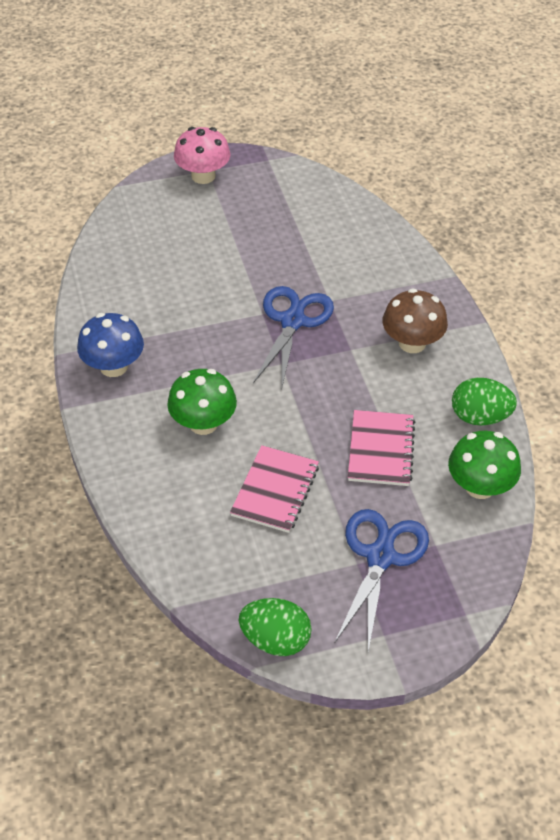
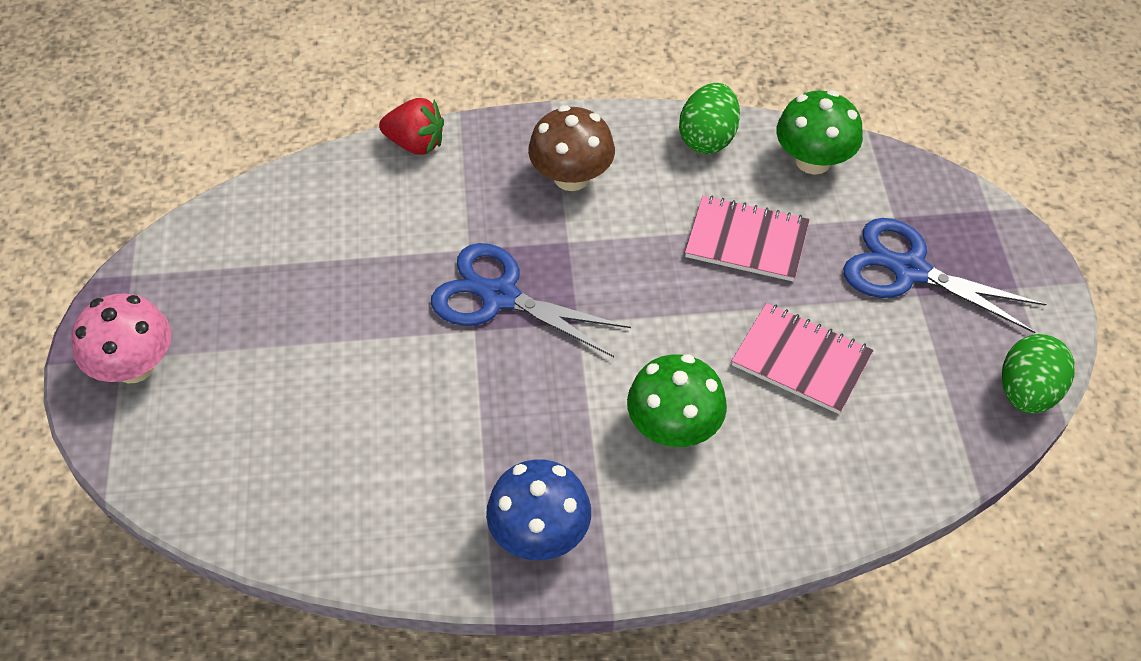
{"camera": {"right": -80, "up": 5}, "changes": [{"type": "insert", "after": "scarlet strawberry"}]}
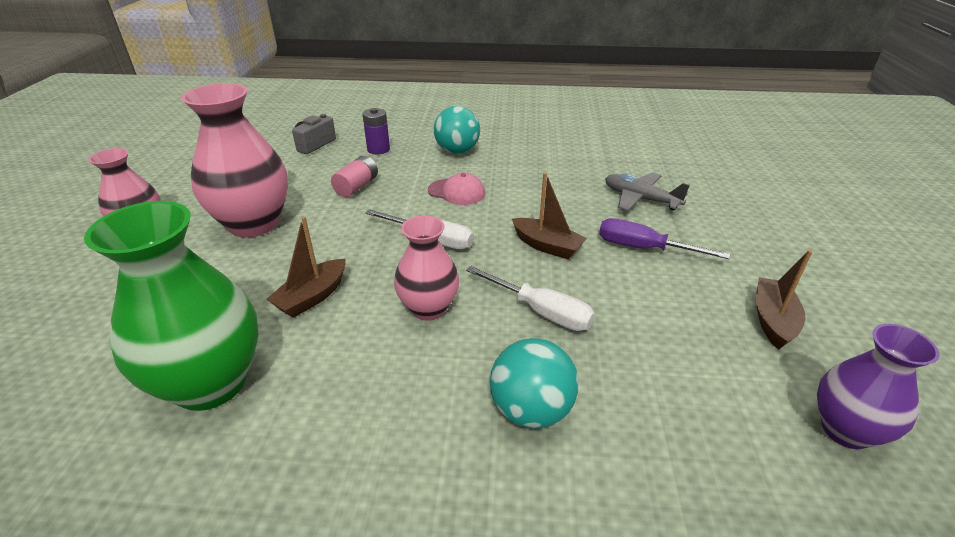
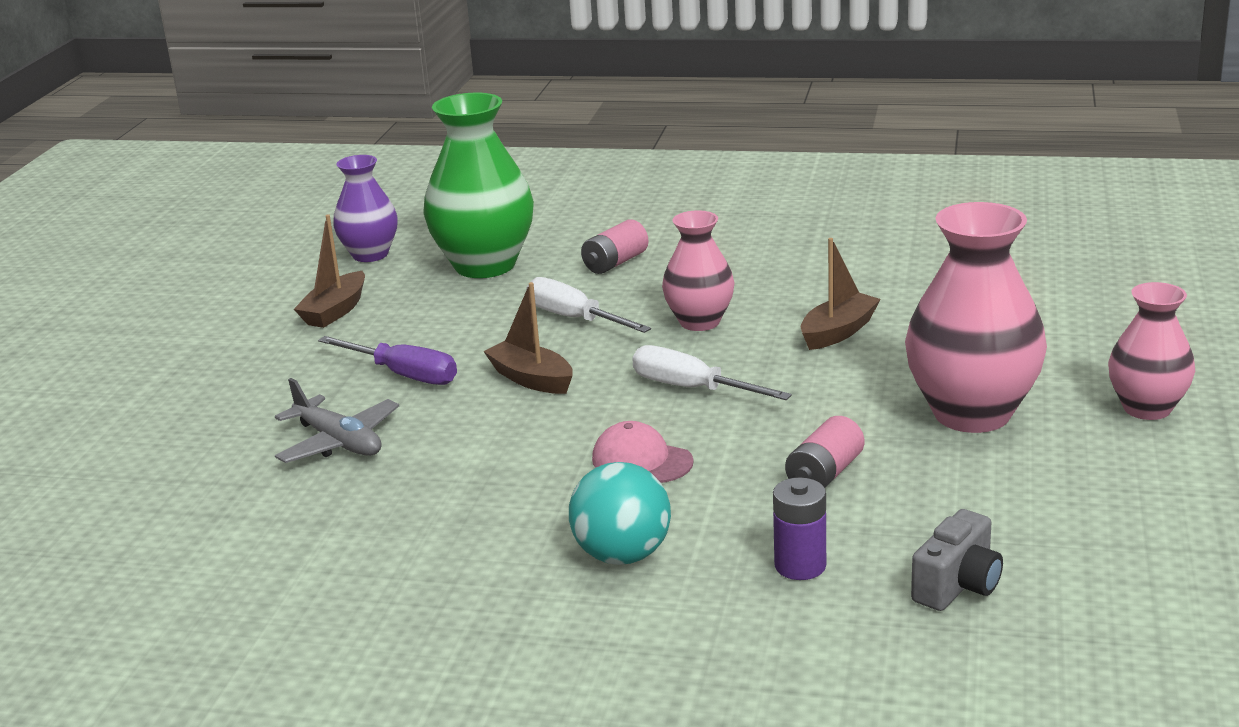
{"camera": {"right": -170, "up": -10}, "changes": [{"type": "move", "before": "emerald flower vase"}, {"type": "replace", "before": "aqua sphere (2nd from left)", "after": "pink AA battery (1st from left)"}]}
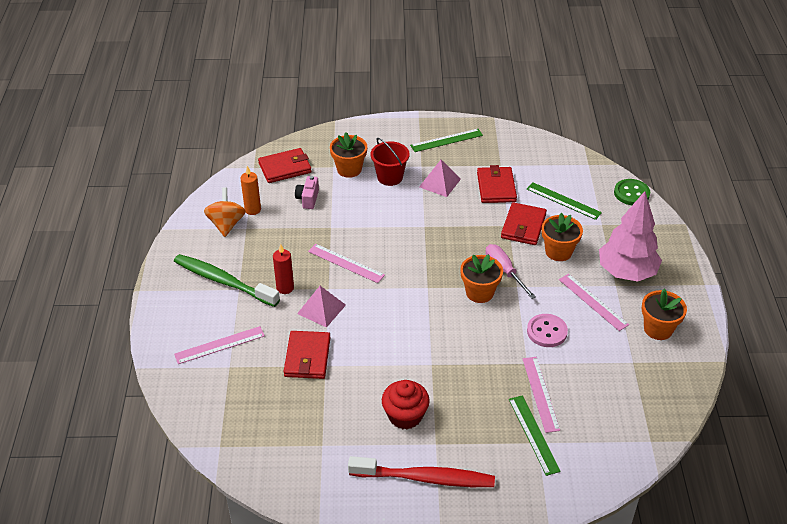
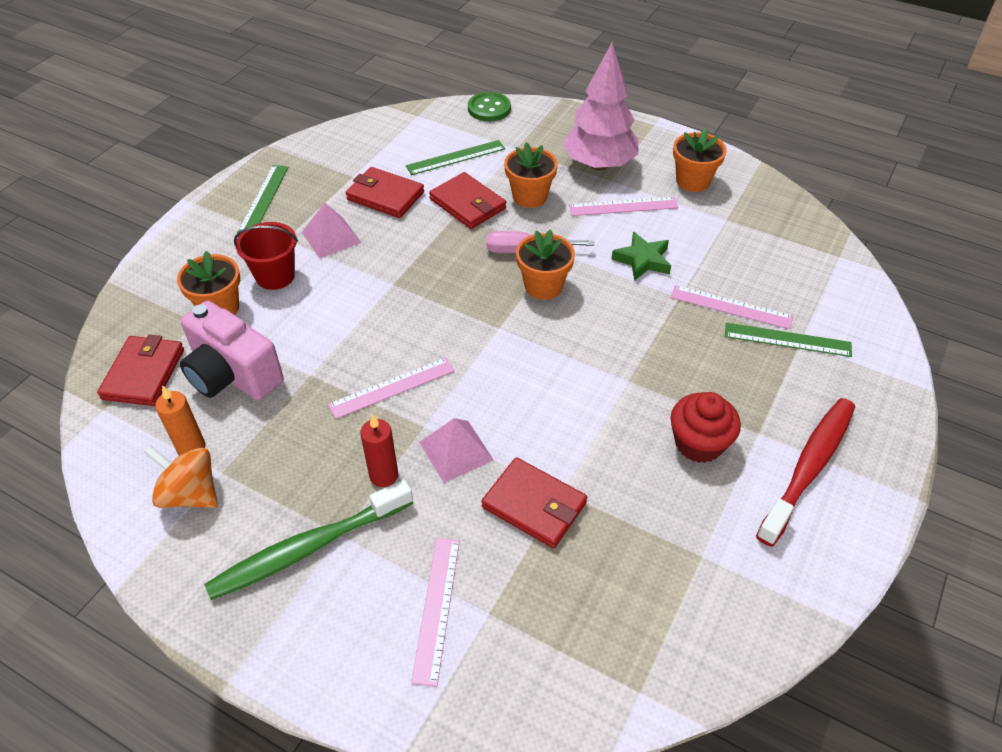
{"camera": {"right": -60, "up": 5}, "changes": [{"type": "resize", "before": "pink camera", "scale": 1.98}, {"type": "replace", "before": "pink sewing button", "after": "emerald five-pointed star"}]}
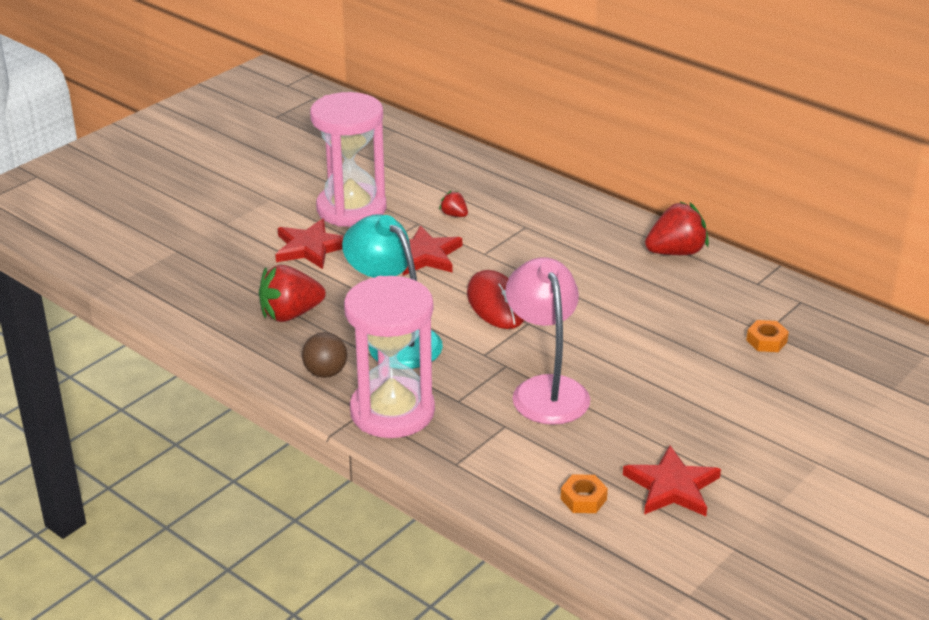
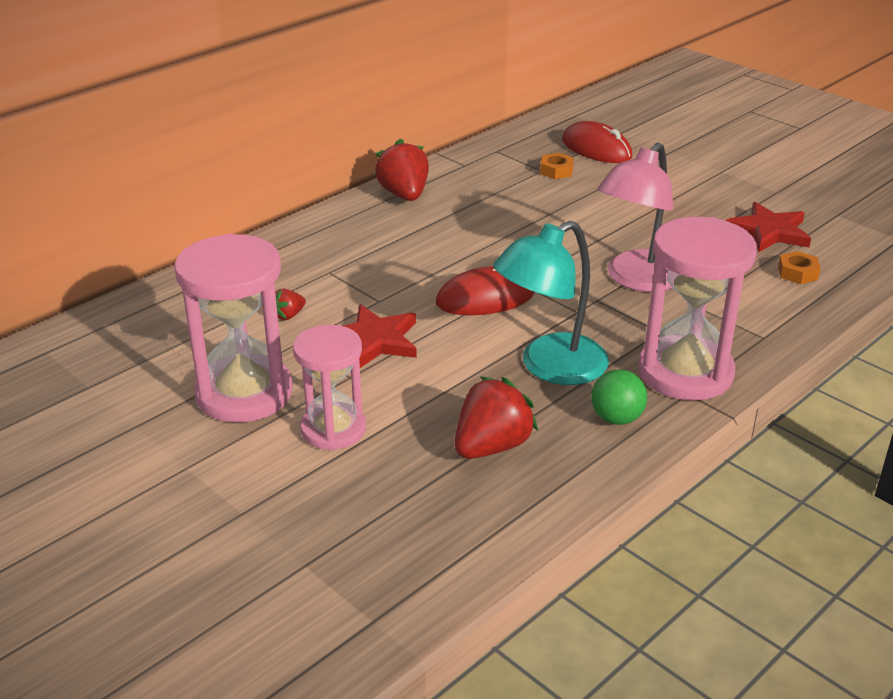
{"camera": {"right": -85, "up": 0}, "changes": [{"type": "rotate", "before": "scarlet strawberry (1st from left in the first image)", "turn": -120}, {"type": "replace", "before": "scarlet five-pointed star (1st from left)", "after": "pink sand timer (2nd from left)"}, {"type": "recolor", "before": "brown sphere", "after": "emerald sphere"}, {"type": "rotate", "before": "pink desk lamp", "turn": -45}, {"type": "insert", "after": "scarlet mouse (2nd from left)"}]}
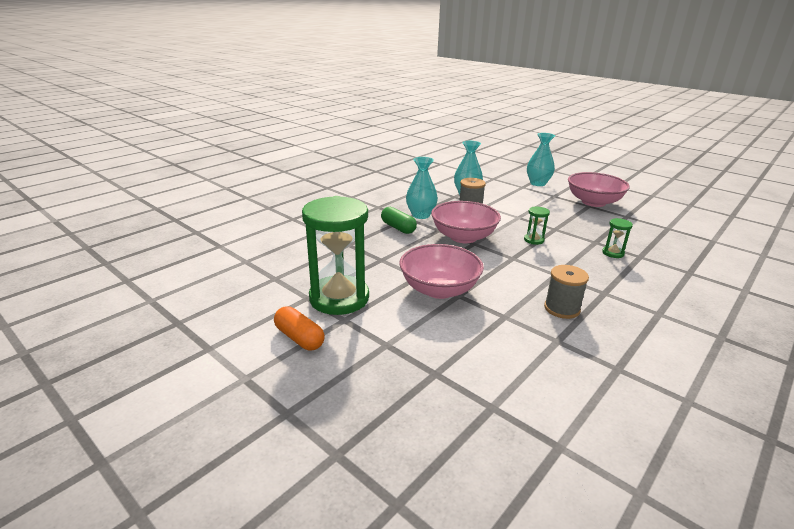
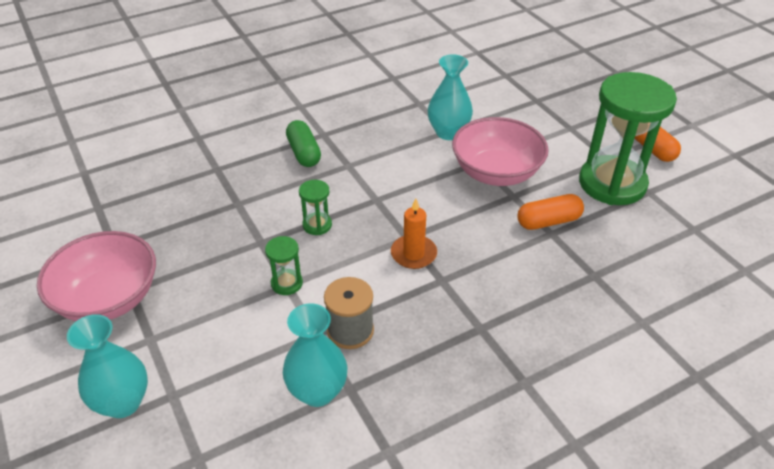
{"camera": {"right": -160, "up": 15}, "changes": [{"type": "move", "before": "emerald pill"}, {"type": "move", "before": "aqua flower vase (1st from left in the first image)", "after": "aqua flower vase (3rd from left)"}, {"type": "replace", "before": "pink bowl (2nd from left)", "after": "orange-coloured wax candle"}, {"type": "delete", "before": "gray spool (2nd from left)"}, {"type": "move", "before": "emerald sand timer (3rd from left in the first image)", "after": "emerald sand timer (1st from left)"}, {"type": "insert", "after": "orange-coloured pill (1st from left)"}]}
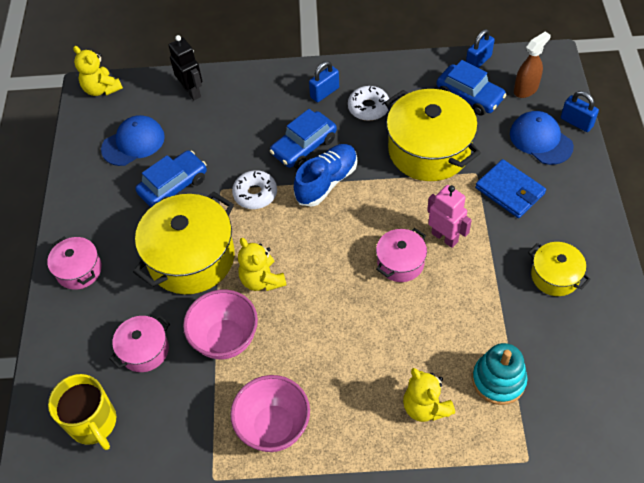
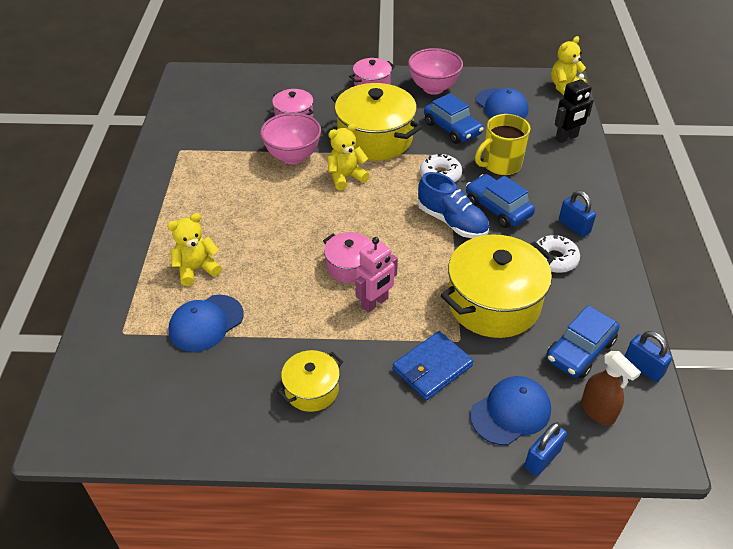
{"camera": {"right": 90, "up": -10}, "changes": [{"type": "move", "before": "bright yellow coffee mug"}, {"type": "move", "before": "pink bowl (2nd from left)"}, {"type": "replace", "before": "aqua ring stacker", "after": "cobalt cap (1st from left)"}]}
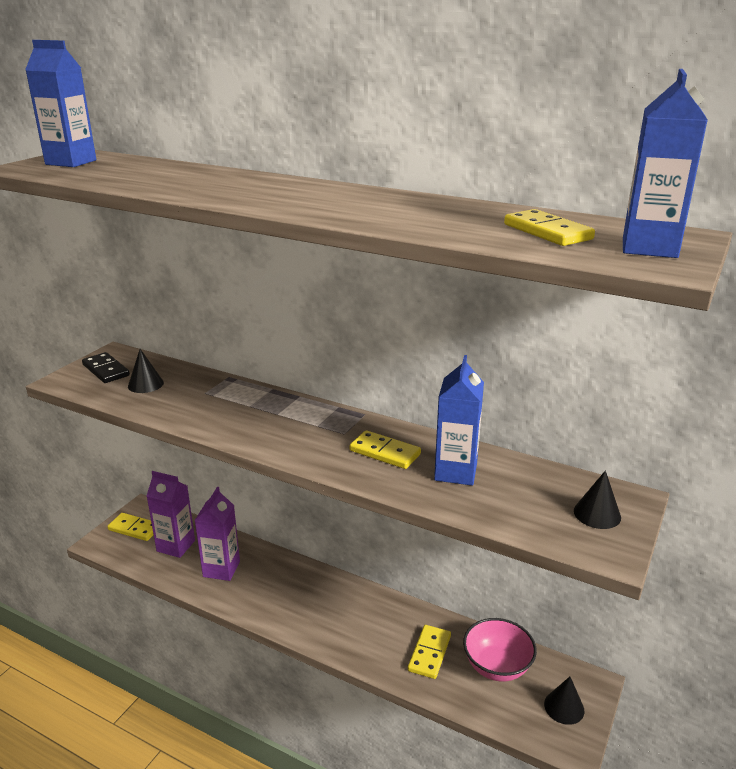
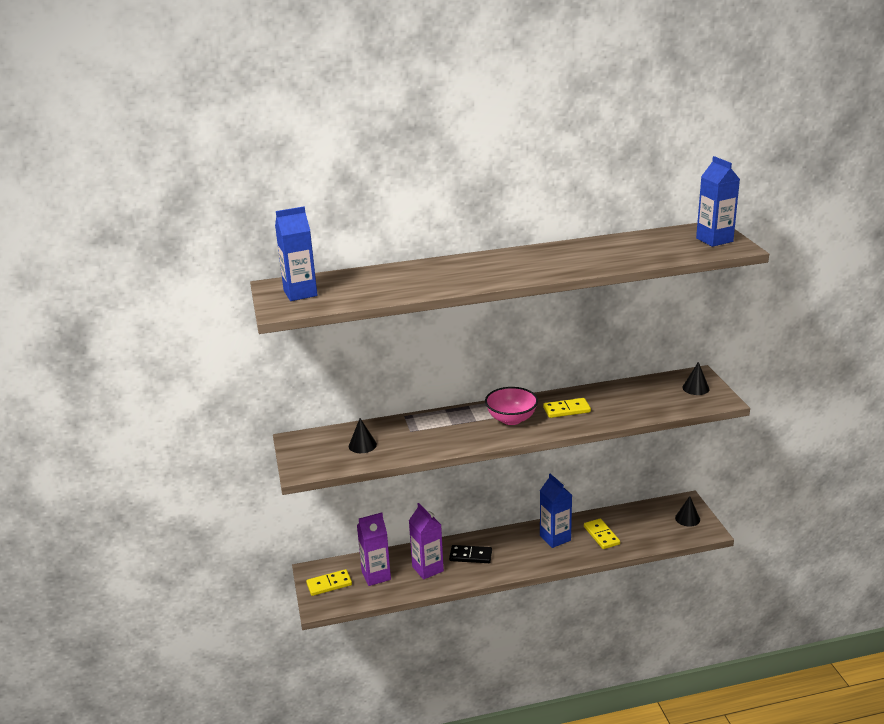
{"camera": {"right": -40, "up": 0}, "changes": [{"type": "move", "before": "ebony domino tile"}, {"type": "move", "before": "cobalt juice carton (2nd from left)"}, {"type": "move", "before": "pink bowl"}, {"type": "delete", "before": "bright yellow domino tile (4th from left)"}]}
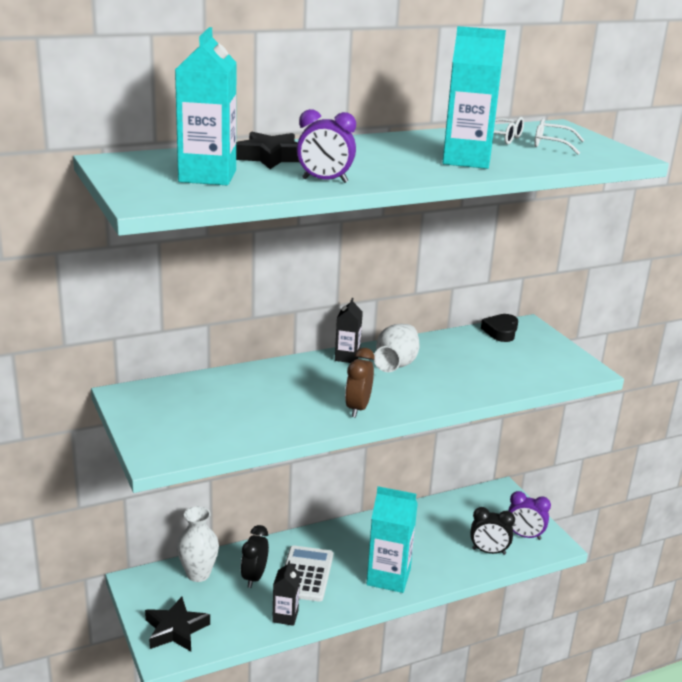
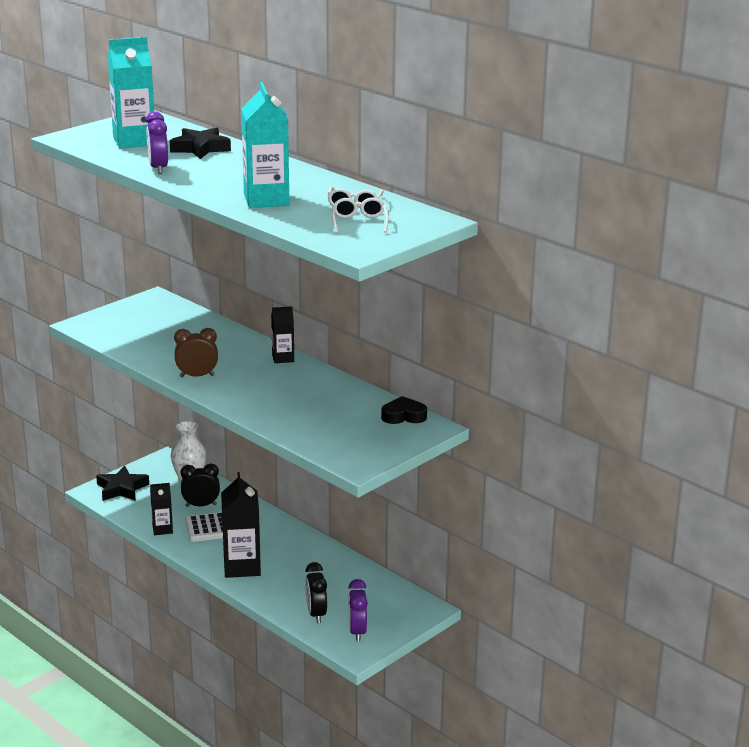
{"camera": {"right": 70, "up": 0}, "changes": [{"type": "recolor", "before": "aqua juice carton (2nd from left)", "after": "ebony juice carton (2nd from left)"}, {"type": "delete", "before": "white flower vase (2nd from left)"}]}
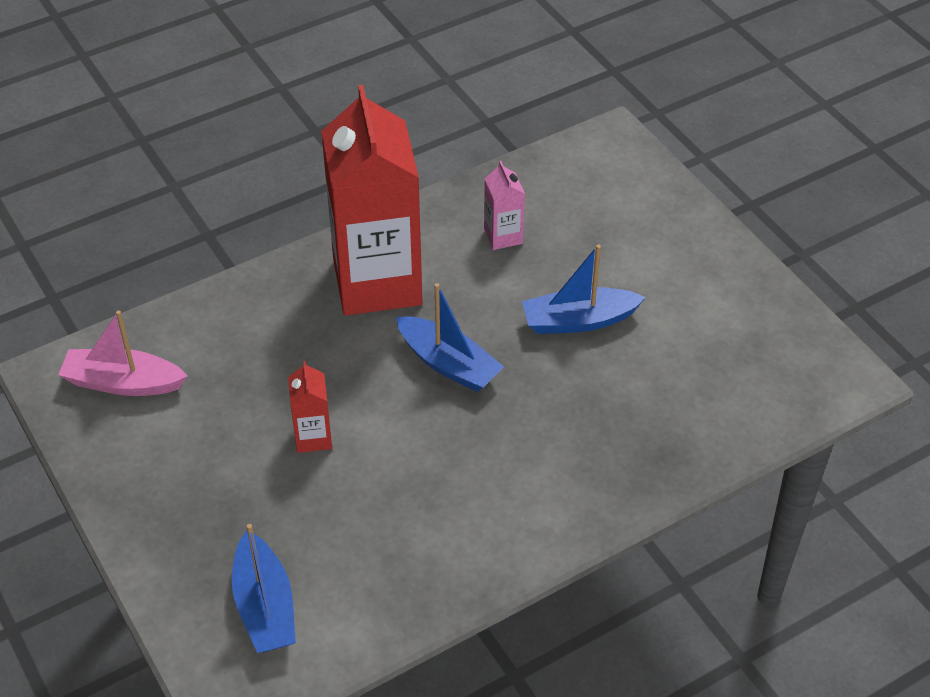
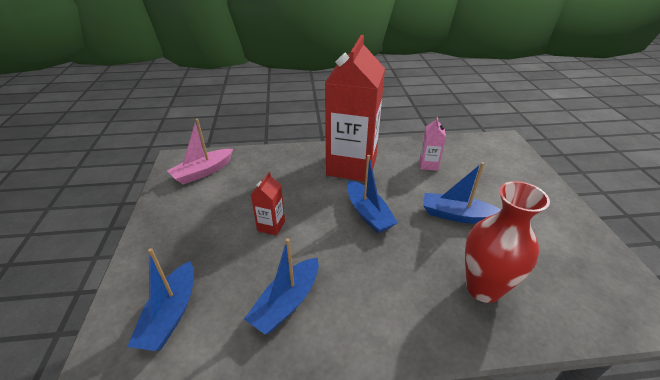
{"camera": {"right": 25, "up": -10}, "changes": [{"type": "rotate", "before": "pink sailboat", "turn": -75}, {"type": "insert", "after": "cobalt sailboat (2nd from left)"}, {"type": "insert", "after": "scarlet flower vase"}]}
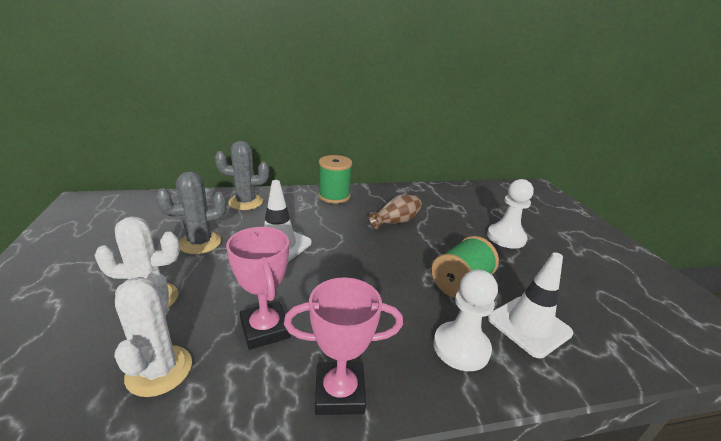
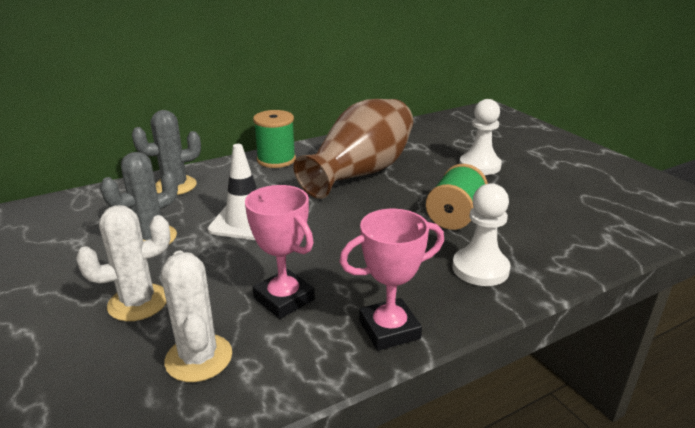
{"camera": {"right": -15, "up": 0}, "changes": [{"type": "resize", "before": "brown flower vase", "scale": 2.21}, {"type": "delete", "before": "white safety cone (2nd from left)"}]}
